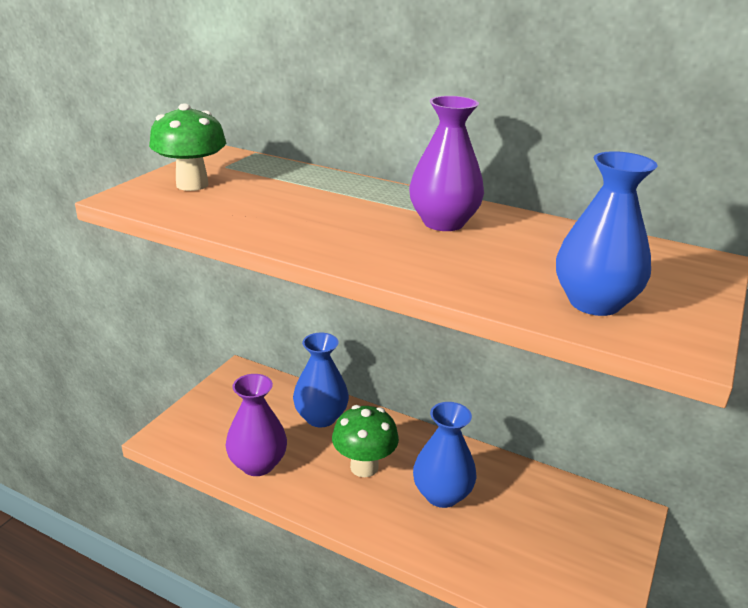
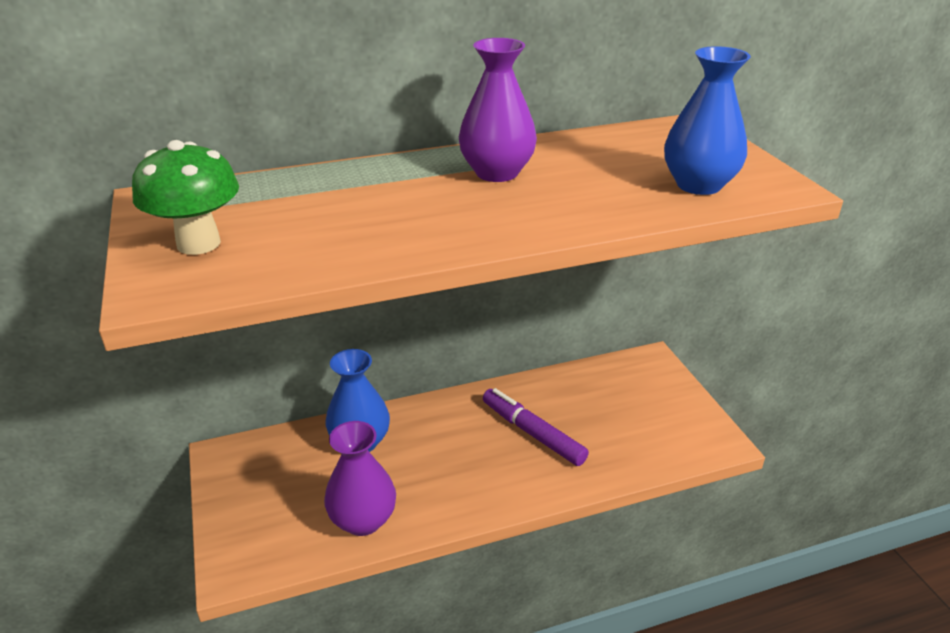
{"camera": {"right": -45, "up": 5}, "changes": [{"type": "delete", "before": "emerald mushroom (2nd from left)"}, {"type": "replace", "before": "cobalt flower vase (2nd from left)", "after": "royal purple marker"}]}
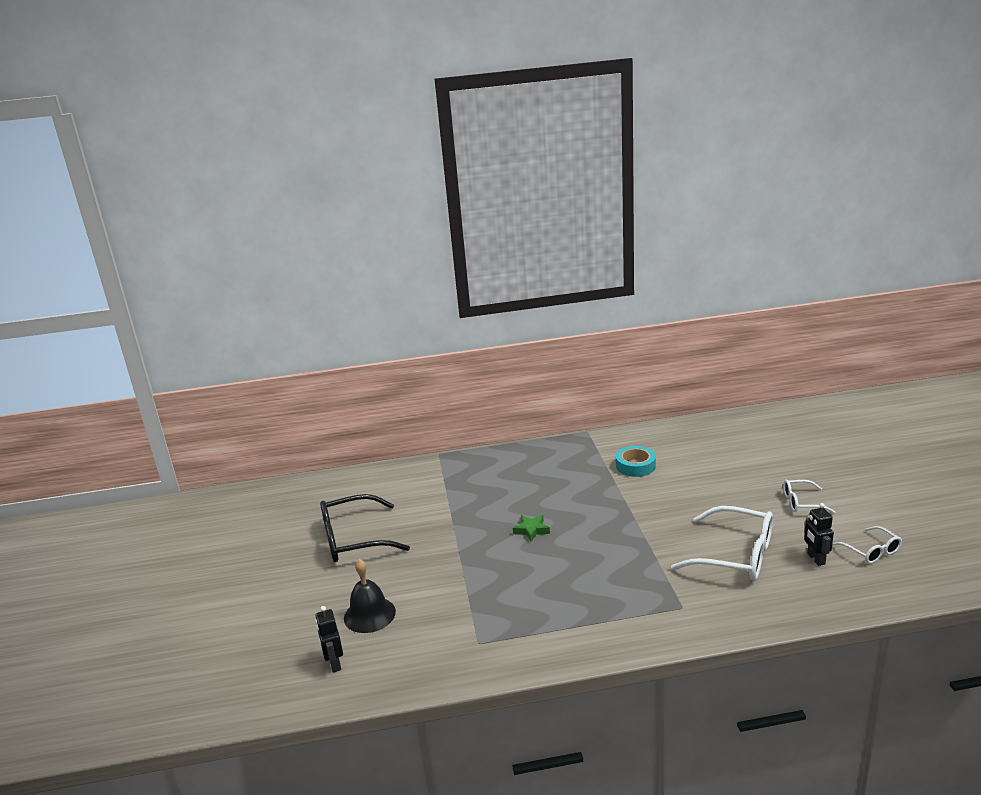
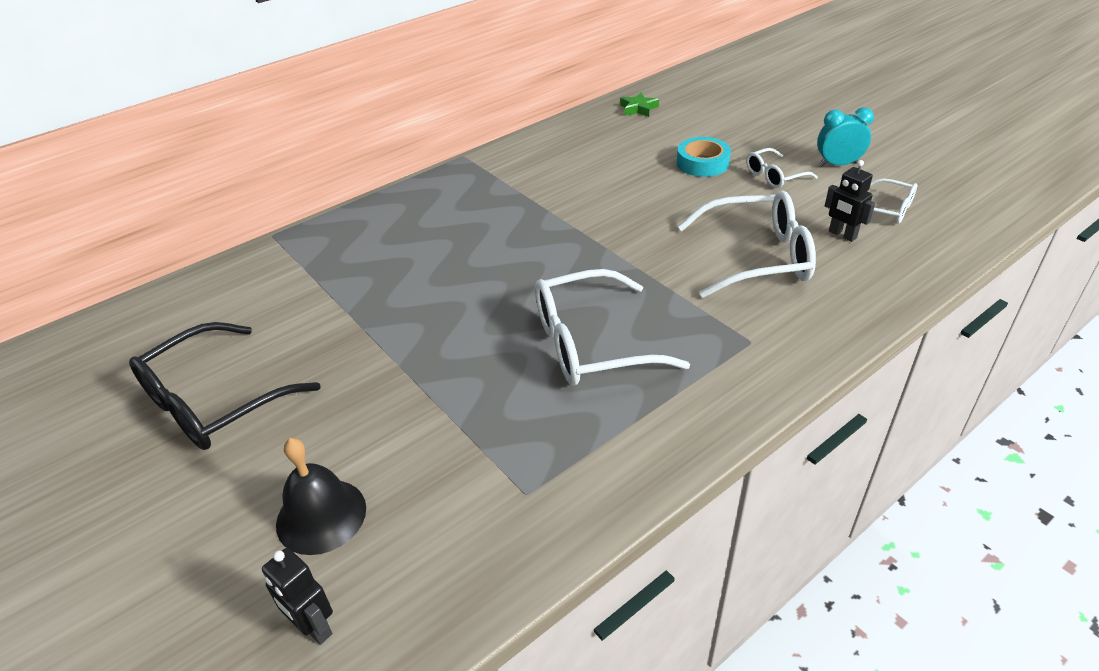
{"camera": {"right": -30, "up": 15}, "changes": [{"type": "move", "before": "emerald five-pointed star"}, {"type": "move", "before": "aqua roll of tape"}, {"type": "insert", "after": "white glasses (1st from left)"}, {"type": "insert", "after": "aqua bedside clock"}]}
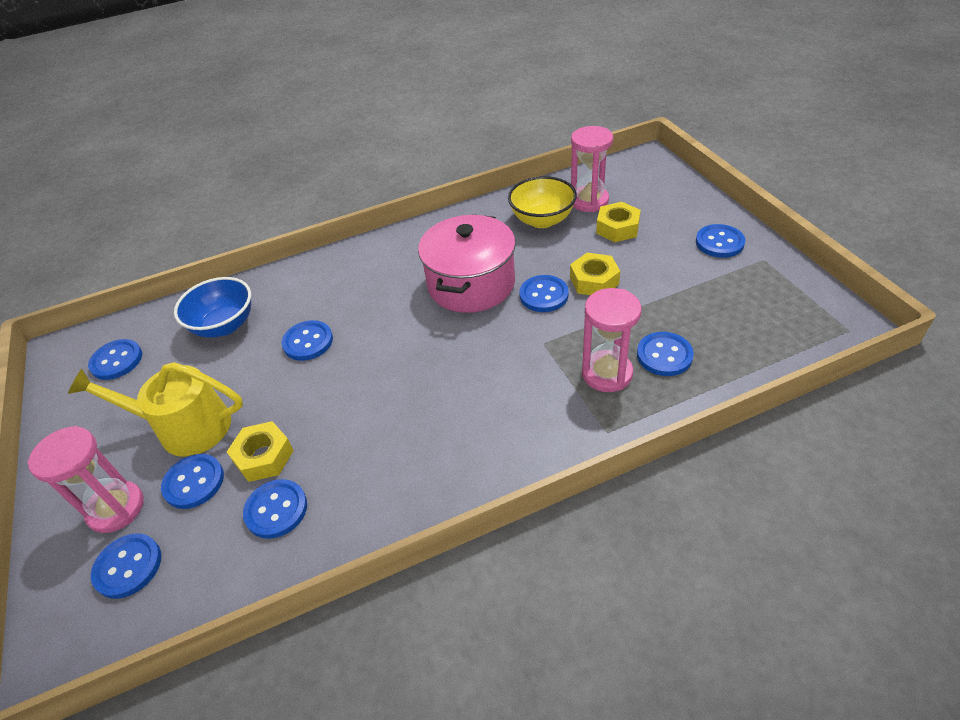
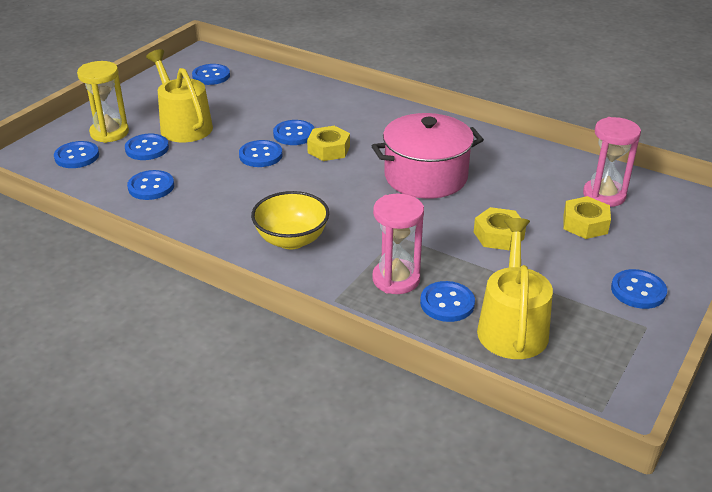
{"camera": {"right": 50, "up": -10}, "changes": [{"type": "recolor", "before": "pink sand timer (1st from left)", "after": "bright yellow sand timer"}, {"type": "delete", "before": "cobalt bowl"}, {"type": "move", "before": "bright yellow hex nut (1st from left)"}, {"type": "move", "before": "bright yellow bowl"}, {"type": "move", "before": "cobalt sewing button (6th from left in the first image)", "after": "cobalt sewing button (5th from left)"}, {"type": "insert", "after": "bright yellow watering can (2nd from left)"}]}
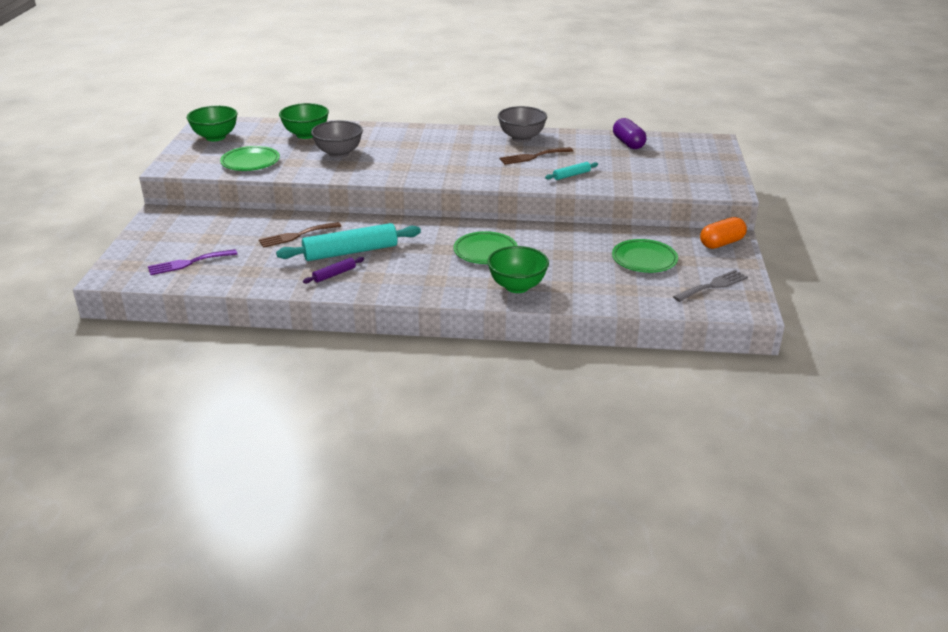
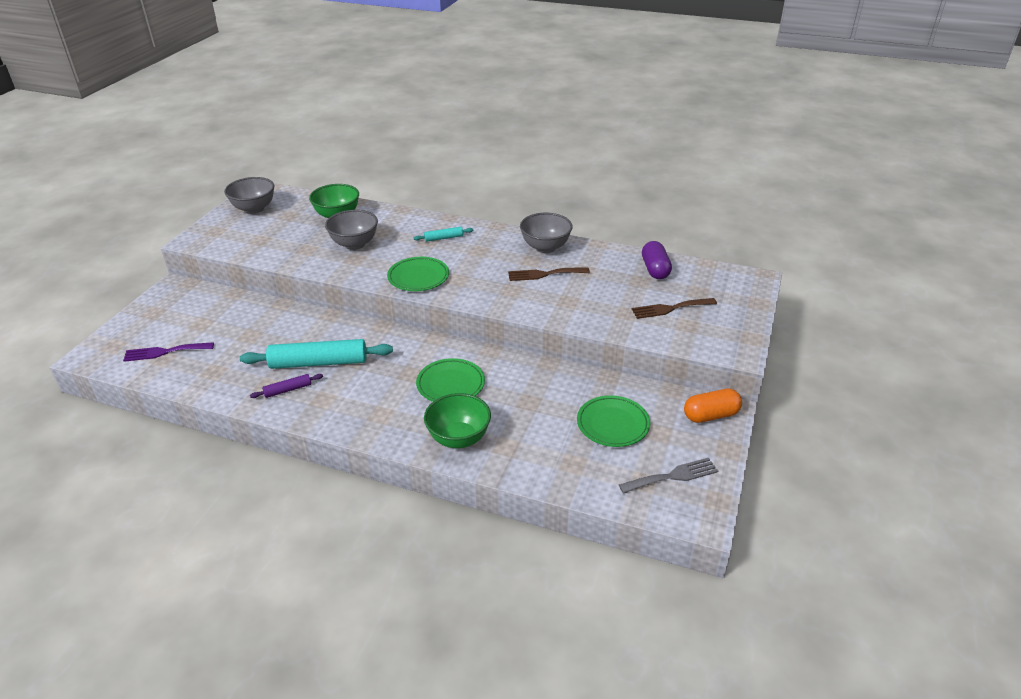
{"camera": {"right": 15, "up": 5}, "changes": [{"type": "recolor", "before": "emerald bowl (1st from left)", "after": "gray bowl (1st from left)"}, {"type": "move", "before": "emerald plate (1st from left)"}, {"type": "move", "before": "brown fork (1st from left in the first image)", "after": "brown fork (2nd from left)"}, {"type": "move", "before": "aqua rolling pin (2nd from left)"}]}
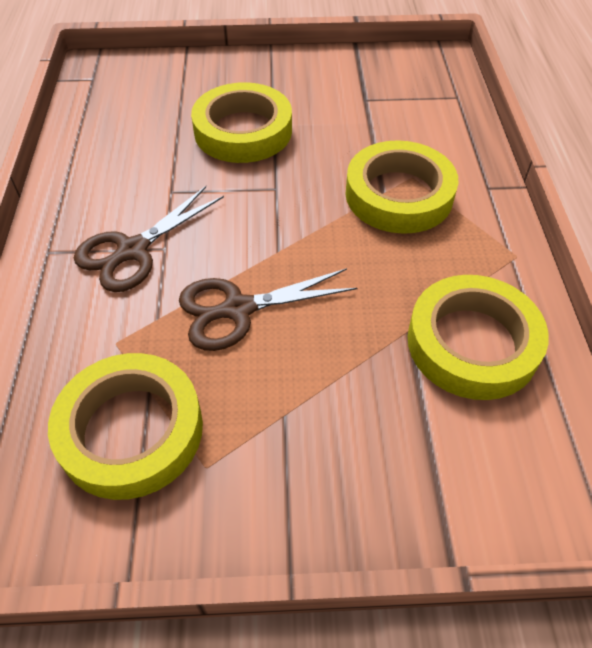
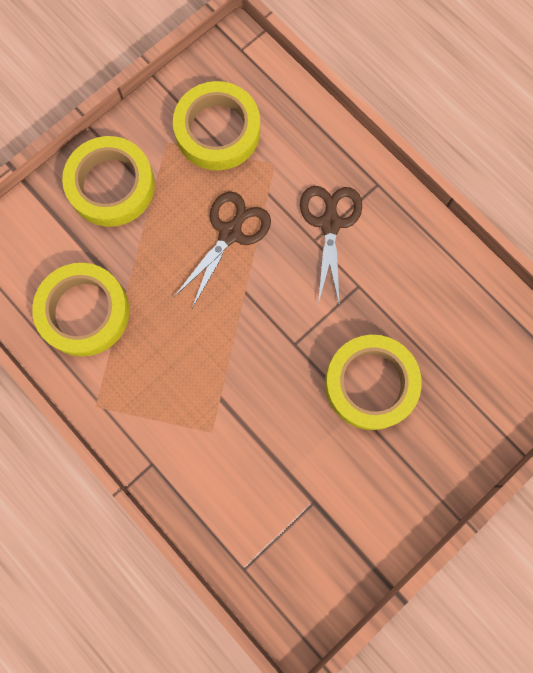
{"camera": {"right": 140, "up": 25}, "changes": [{"type": "move", "before": "bright yellow roll of tape (3rd from left in the first image)", "after": "bright yellow roll of tape (2nd from left)"}]}
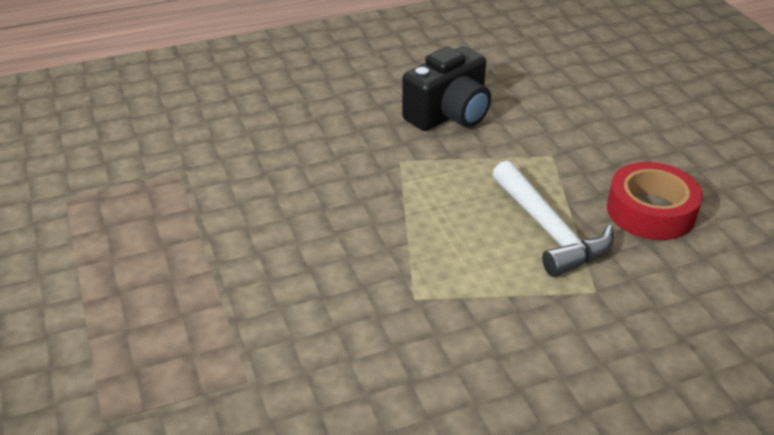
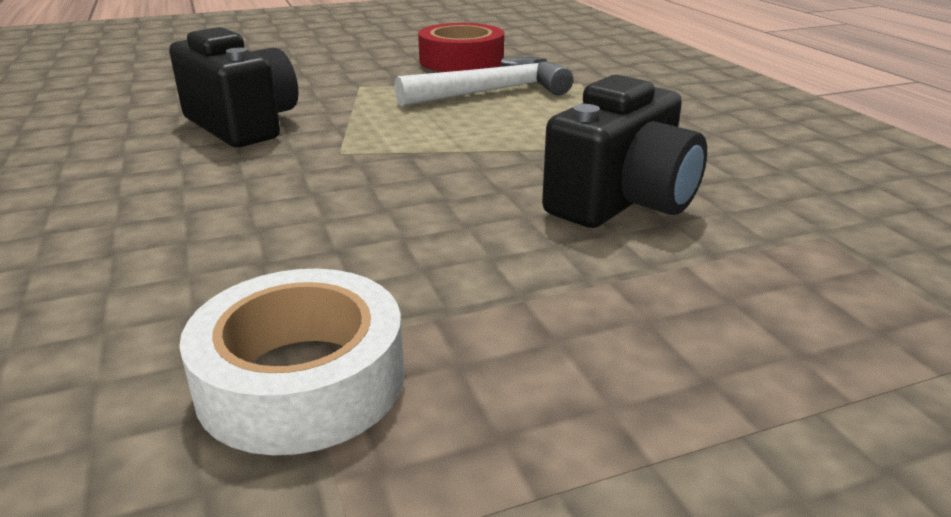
{"camera": {"right": -90, "up": -10}, "changes": [{"type": "insert", "after": "white roll of tape"}, {"type": "insert", "after": "ebony camera (2nd from left)"}]}
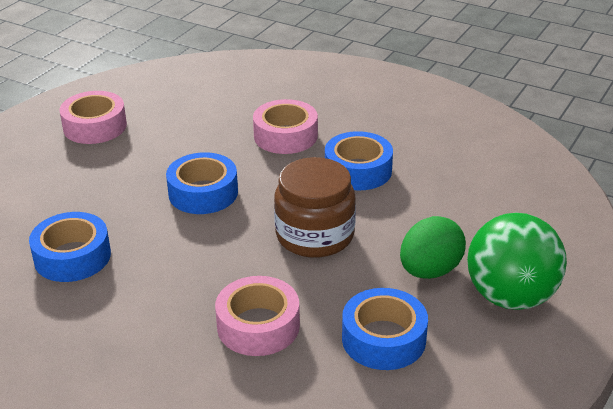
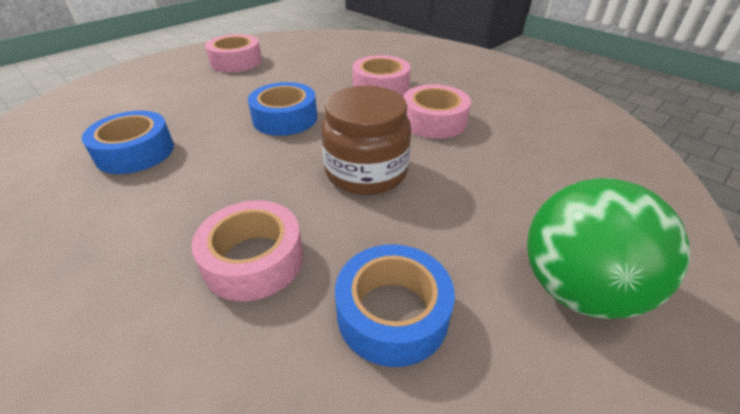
{"camera": {"right": 15, "up": 5}, "changes": [{"type": "recolor", "before": "cobalt roll of tape (3rd from left)", "after": "pink roll of tape (4th from left)"}, {"type": "delete", "before": "emerald egg shape"}]}
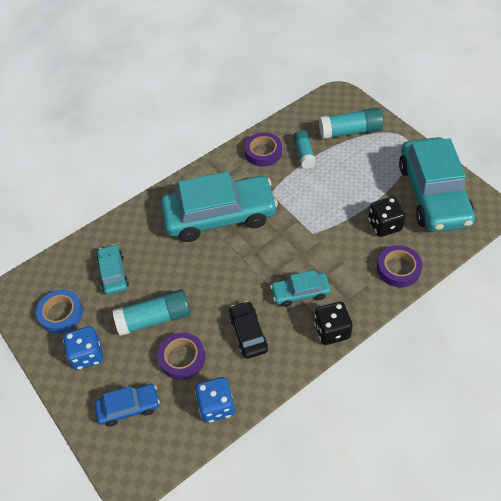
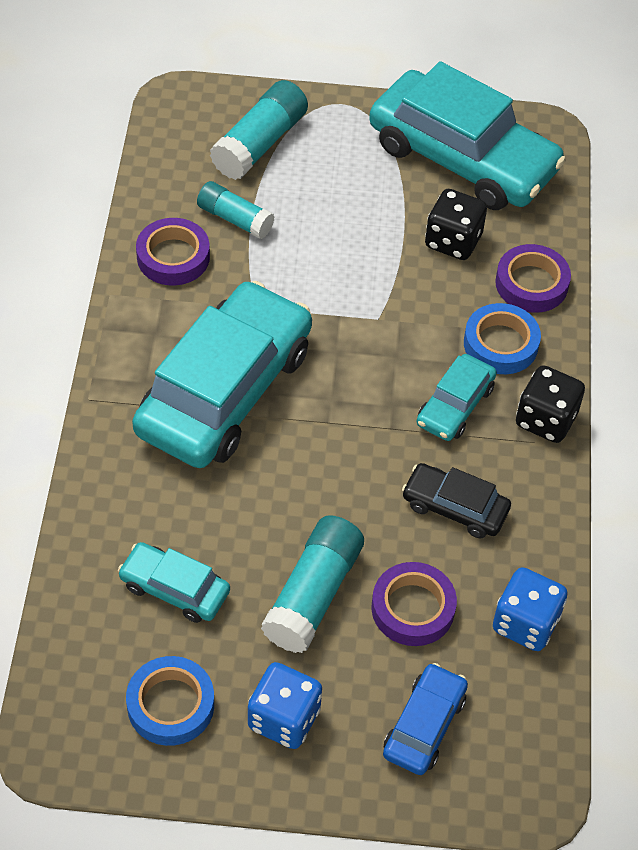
{"camera": {"right": -55, "up": 0}, "changes": [{"type": "insert", "after": "cobalt roll of tape (2nd from left)"}]}
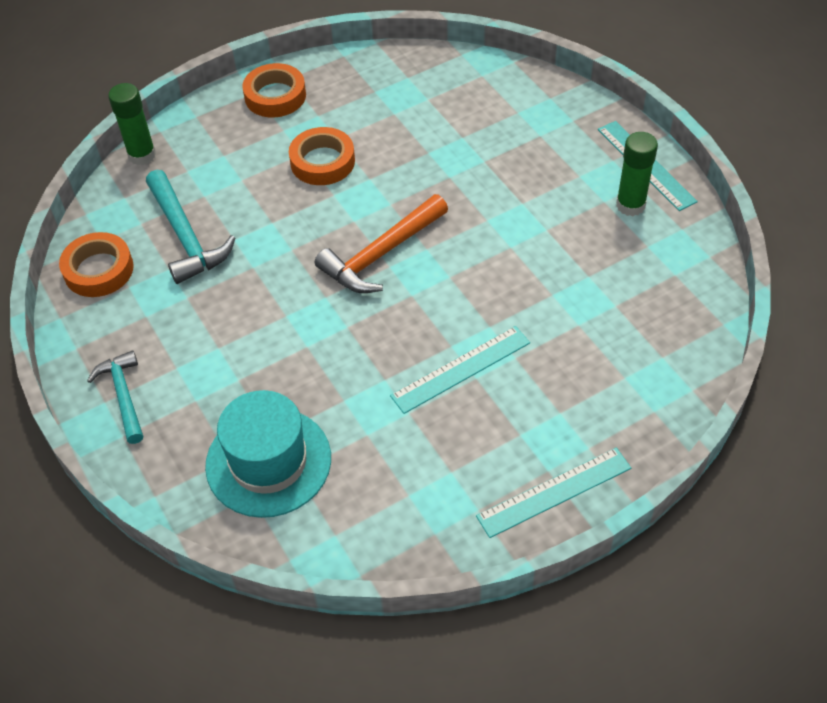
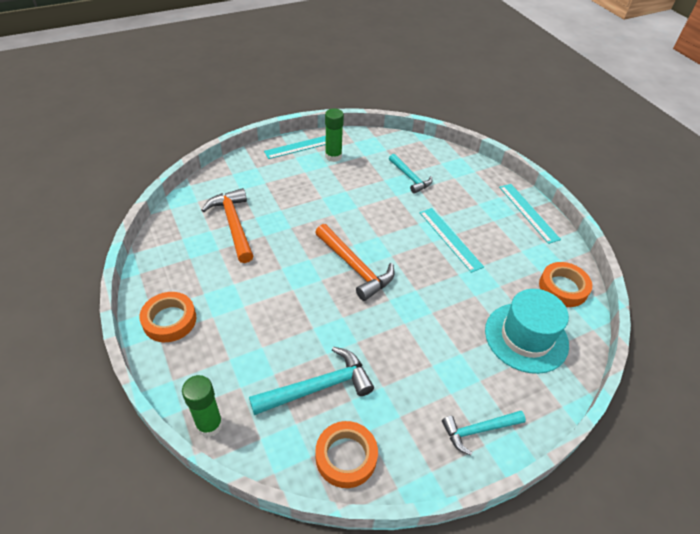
{"camera": {"right": -90, "up": -5}, "changes": [{"type": "move", "before": "orange-coloured roll of tape (3rd from left)"}, {"type": "insert", "after": "orange-coloured carpenter's hammer (1st from left)"}, {"type": "insert", "after": "aqua carpenter's hammer (2nd from left)"}]}
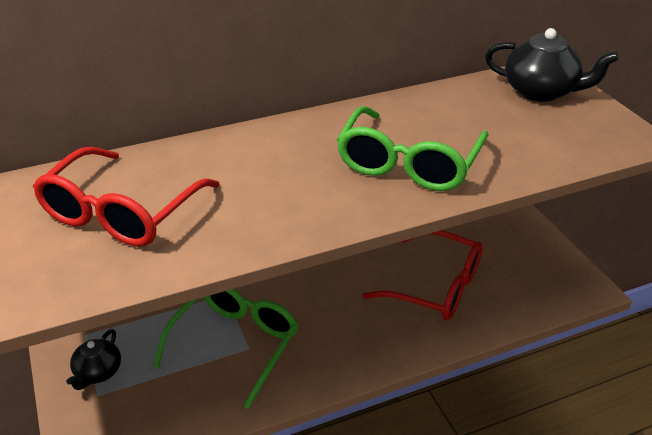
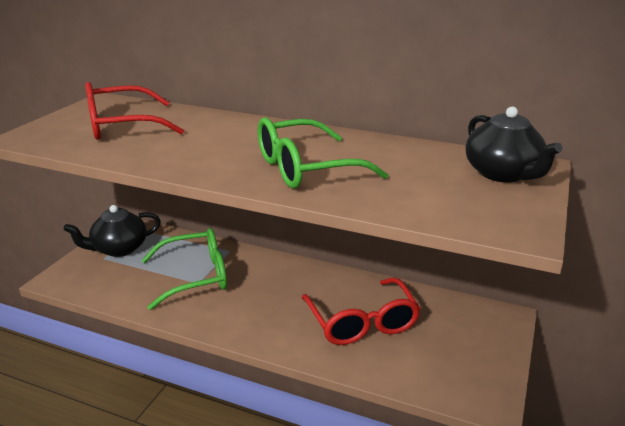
{"camera": {"right": 45, "up": -10}, "changes": [{"type": "resize", "before": "ebony tea pot (1st from left)", "scale": 1.6}]}
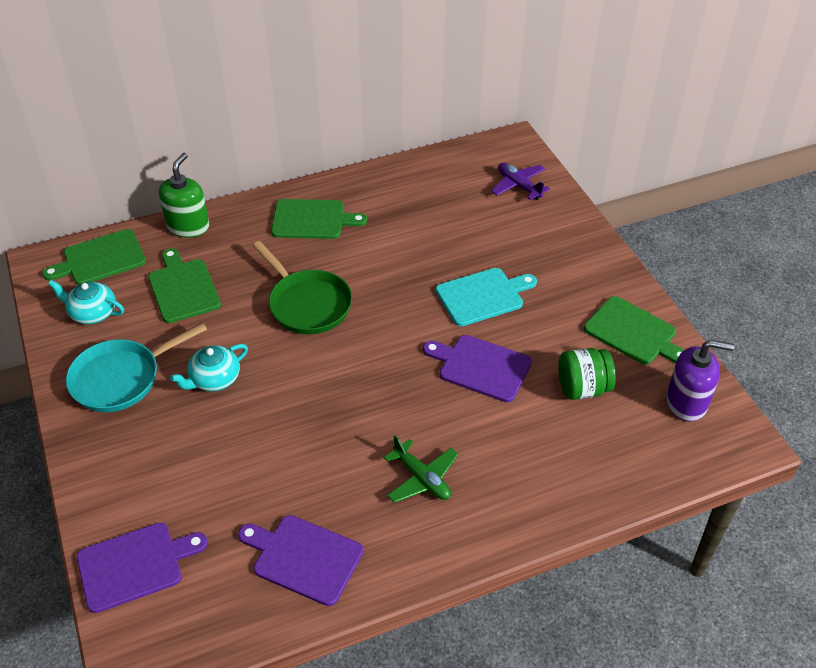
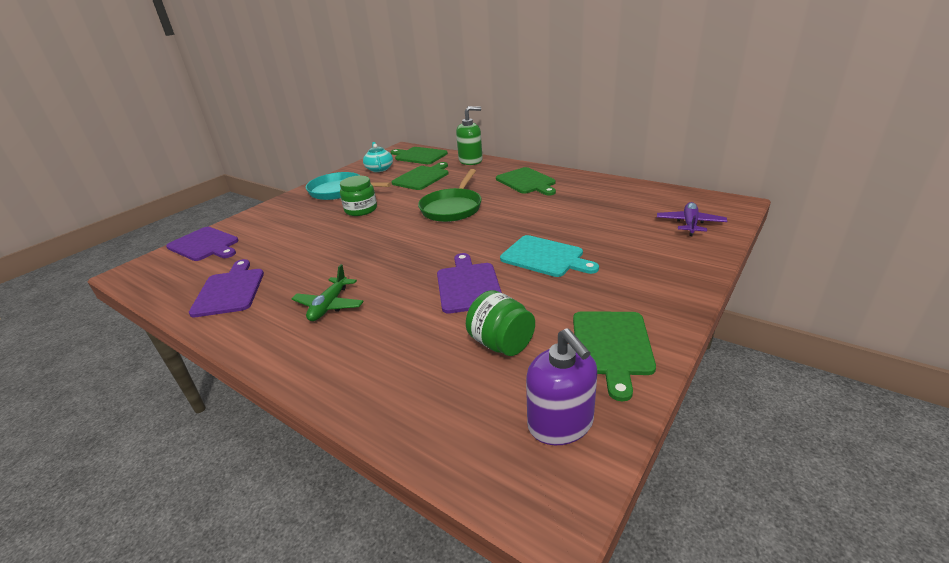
{"camera": {"right": 60, "up": -15}, "changes": [{"type": "replace", "before": "aqua tea pot (2nd from left)", "after": "emerald jar (1st from left)"}]}
